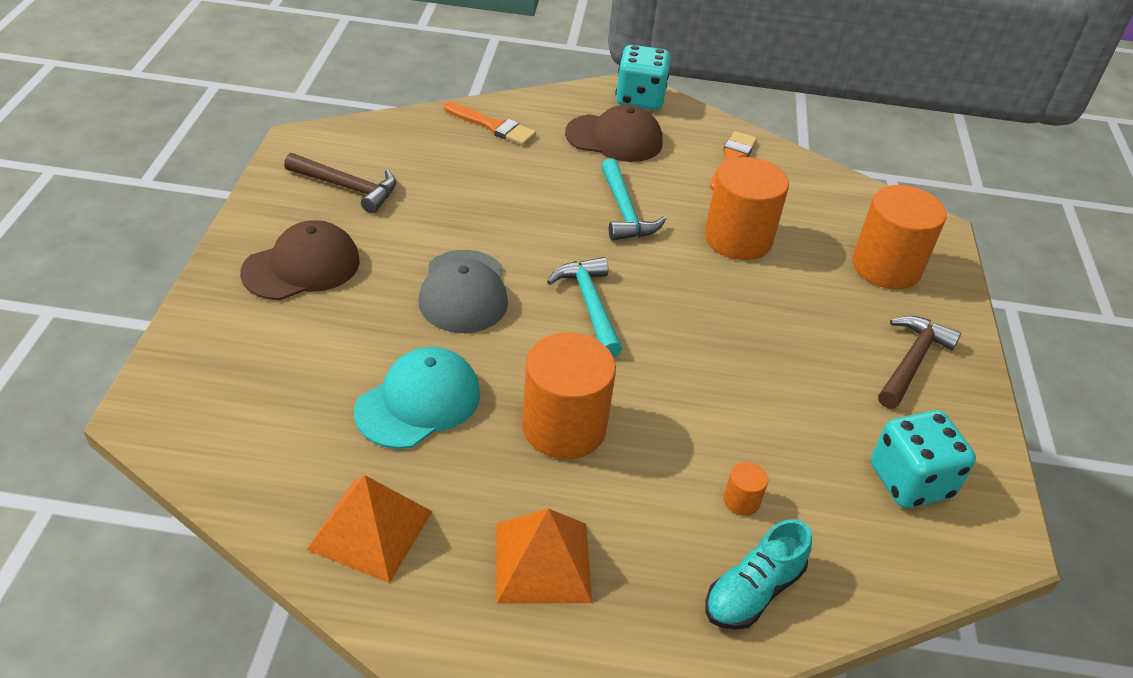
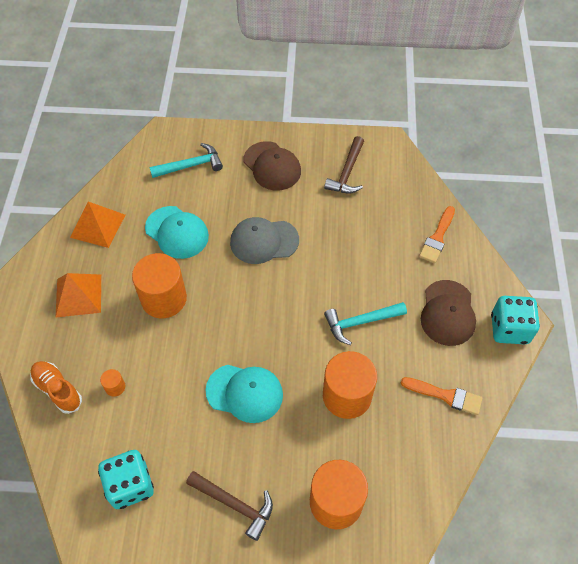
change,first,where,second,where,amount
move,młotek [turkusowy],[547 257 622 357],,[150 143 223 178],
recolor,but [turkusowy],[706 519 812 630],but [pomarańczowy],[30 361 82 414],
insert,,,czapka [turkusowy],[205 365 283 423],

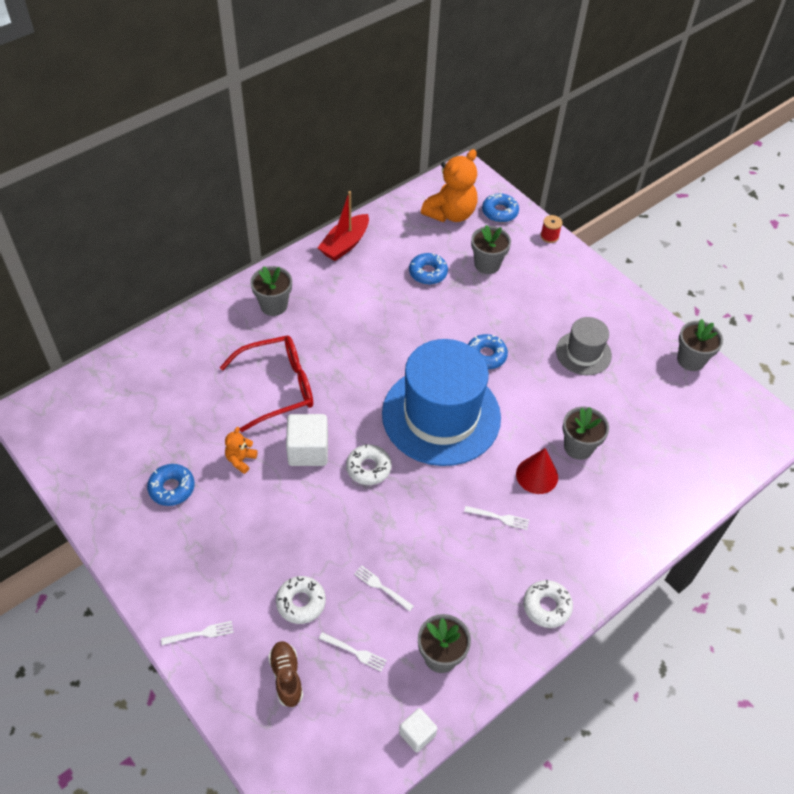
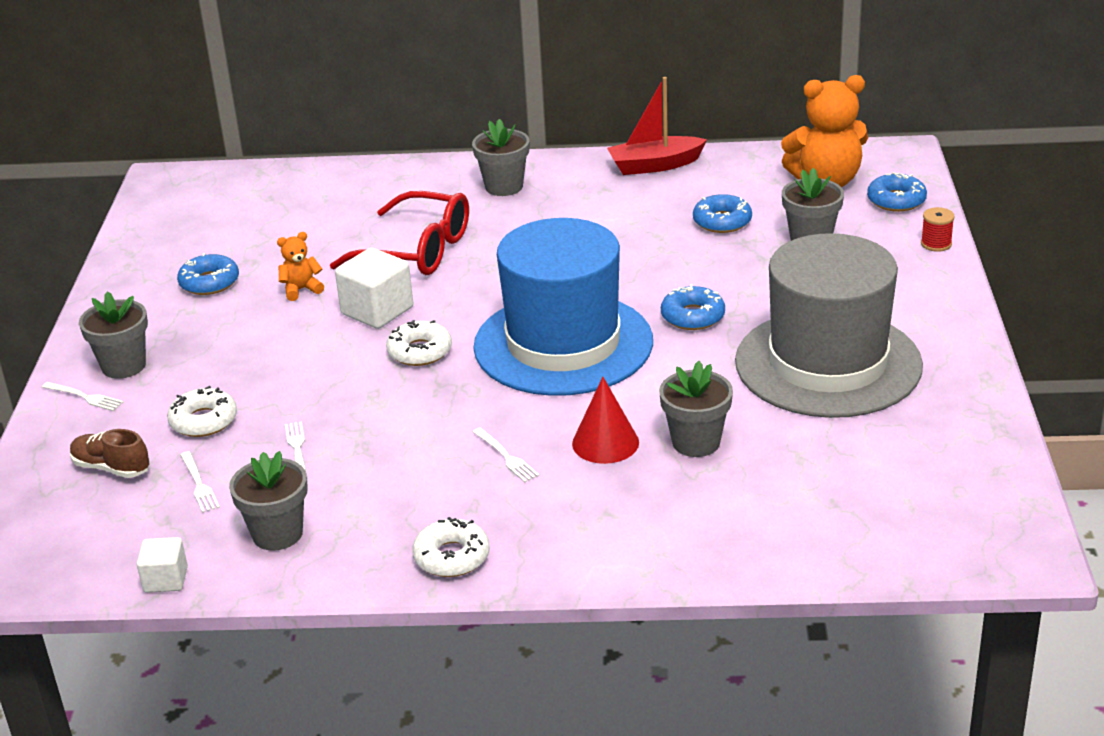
change,first,where,second,where,amount
resize,kapelusz [szary],[556 317 612 375],,[735 233 923 418],x2.02
move,doniczka [szary],[677 319 723 371],,[79 291 148 379],
rotate,but [brązowy],[268 641 303 707],,[70 429 150 478],90 degrees counterclockwise

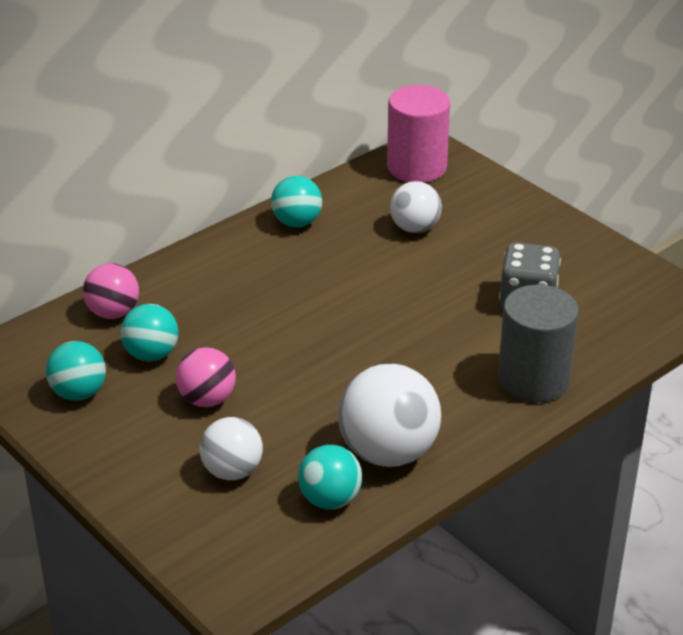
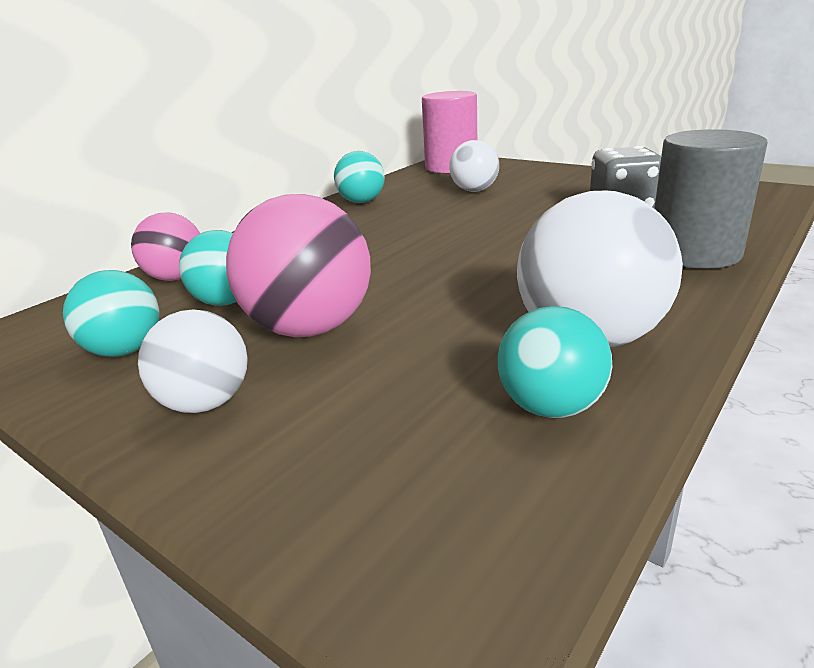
change,first,where,second,where,amount
resize,piłka [różowy],[176 347 236 407],,[226 194 371 337],x1.64
move,piłka [biały],[200 417 263 480],,[138 309 248 413],

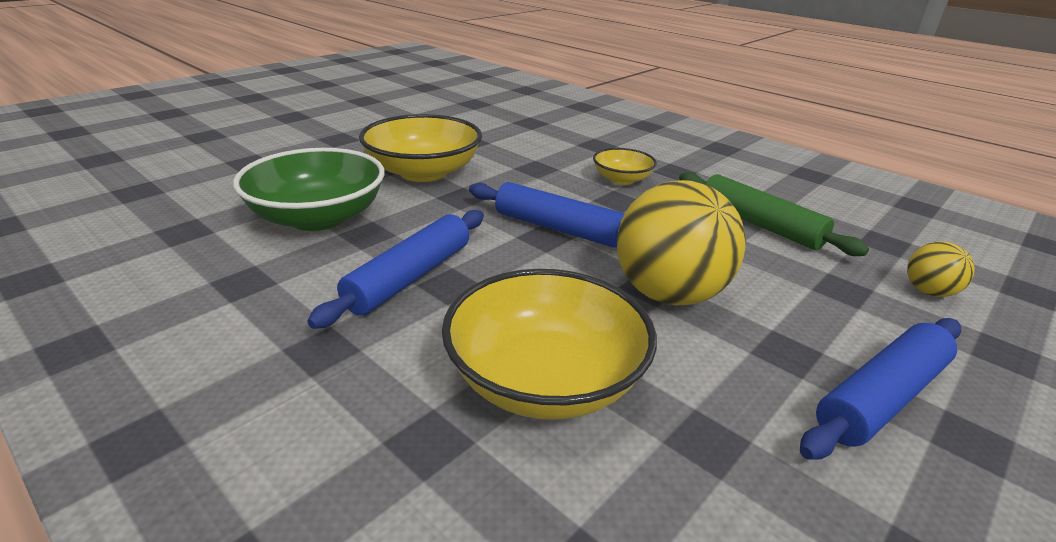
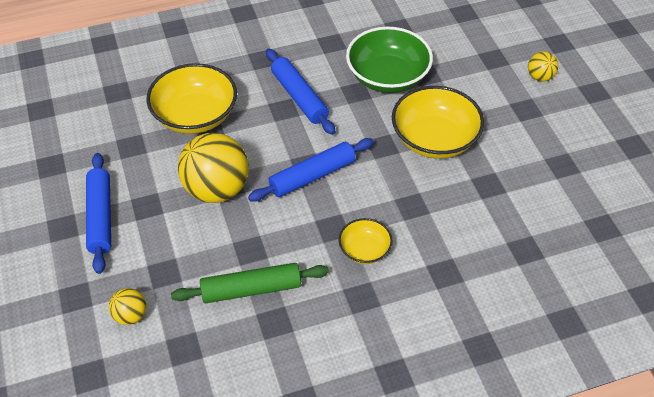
change,first,where,second,where,amount
insert,,,piłka [żółty],[528 52 558 81],

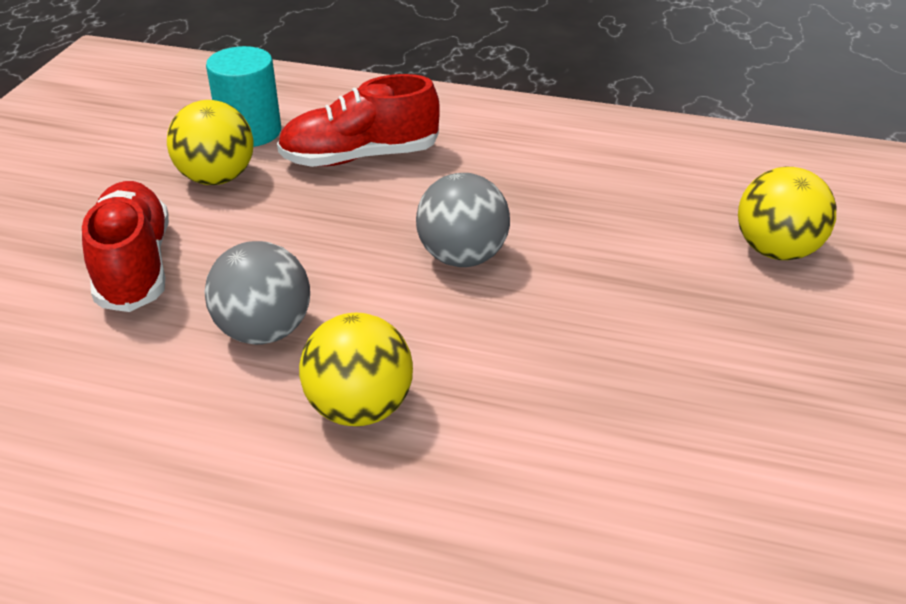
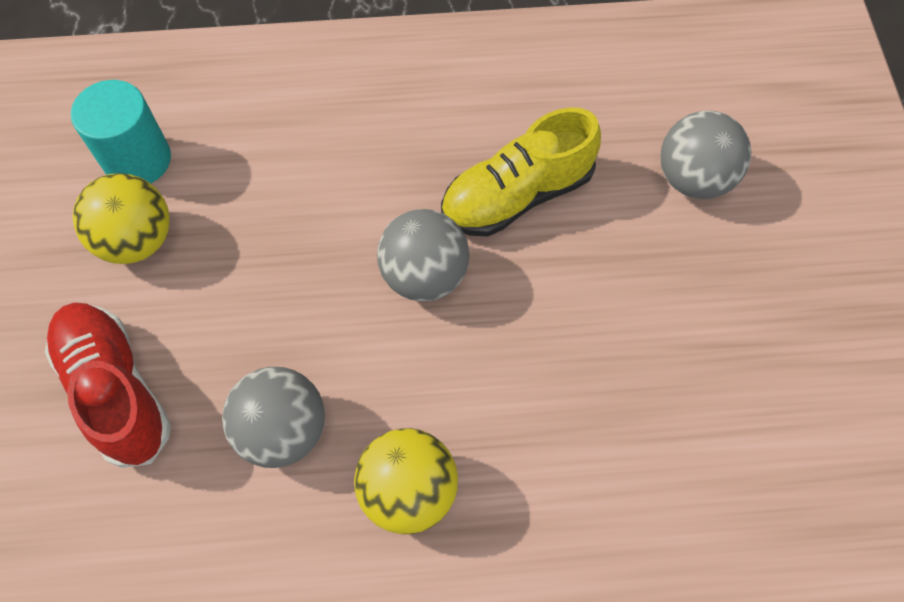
change,first,where,second,where,amount
delete,but [czerwony],[277 74 440 167],,,
recolor,piłka [żółty],[738 167 836 260],piłka [szary],[660 111 751 199],
insert,,,but [żółty],[441 108 601 237],

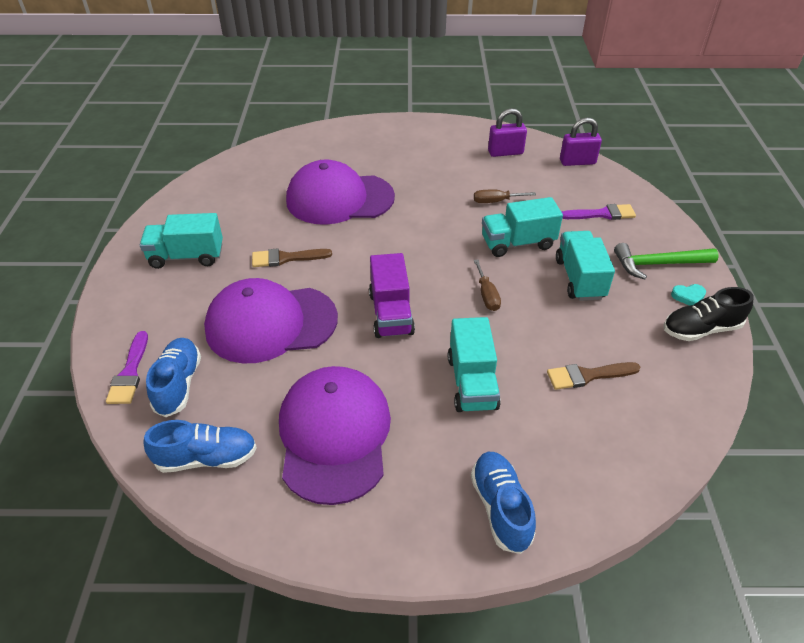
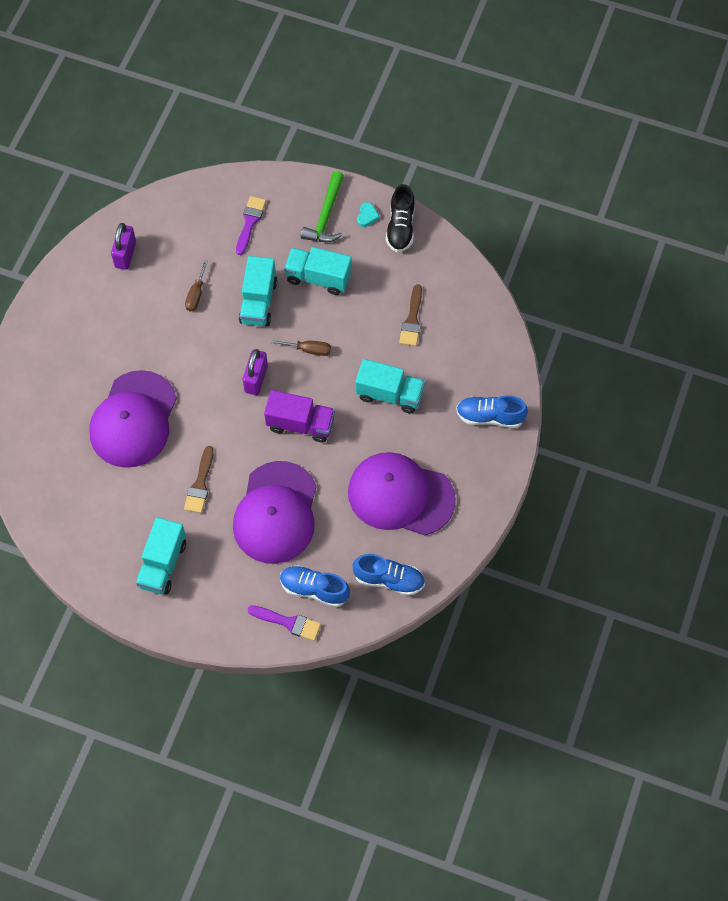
change,first,where,second,where,amount
move,kłódka [fioletowy],[560 117 602 166],,[243 349 268 395],
rotate,but [niebieski],[143 420 257 473],,[353 554 425 596],90 degrees clockwise

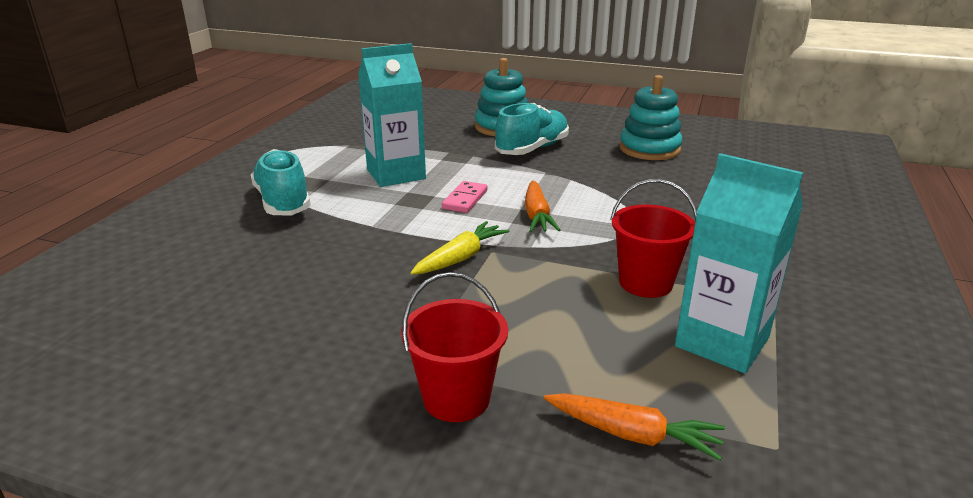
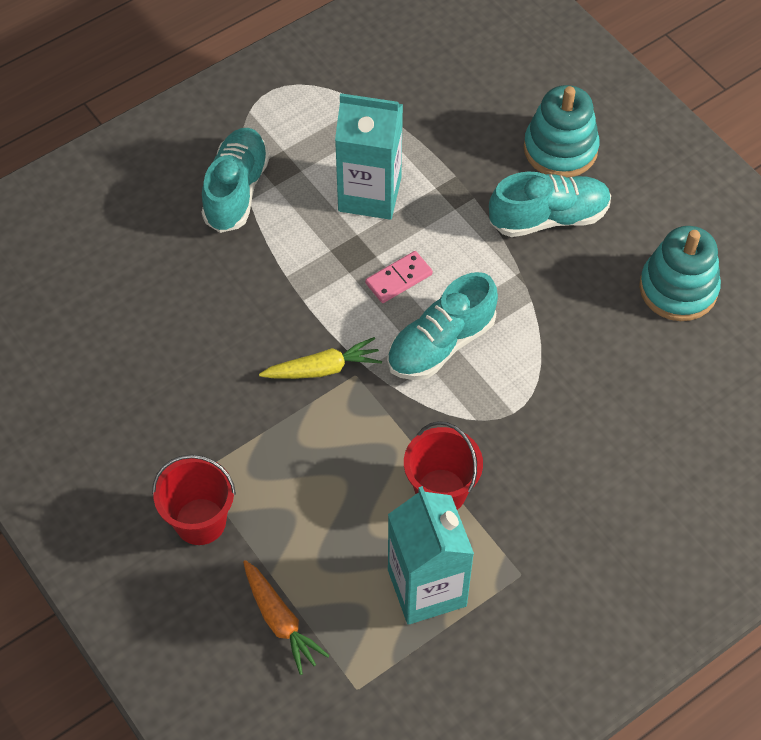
change,first,where,second,where,amount
replace,marchewka [pomarańczowy],[525 181 560 232],but [turkusowy],[387 272 498 380],

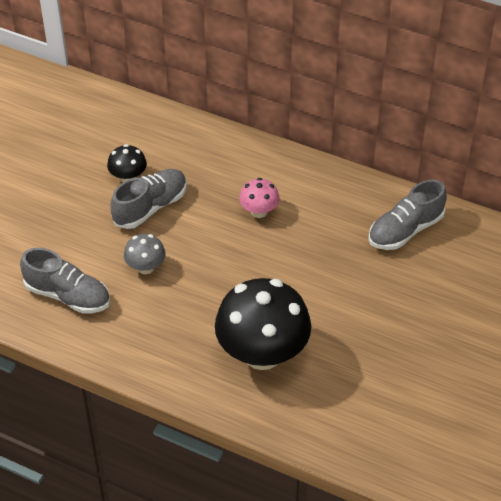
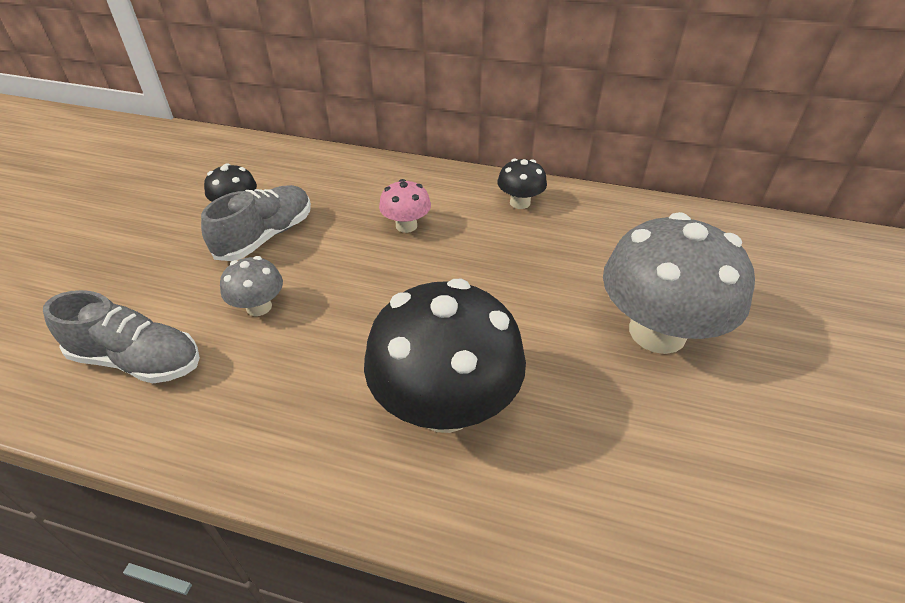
change,first,where,second,where,amount
delete,but [szary],[368 179 447 250],,,
insert,,,grzyb [czarny],[497 159 547 209],
insert,,,grzyb [szary],[603 212 755 354],

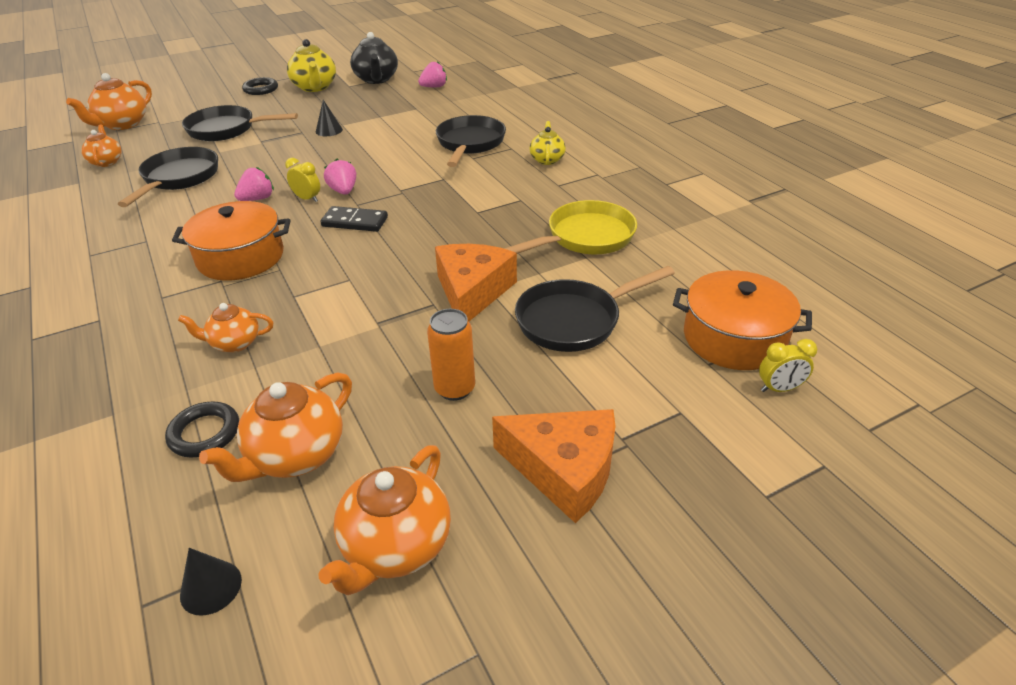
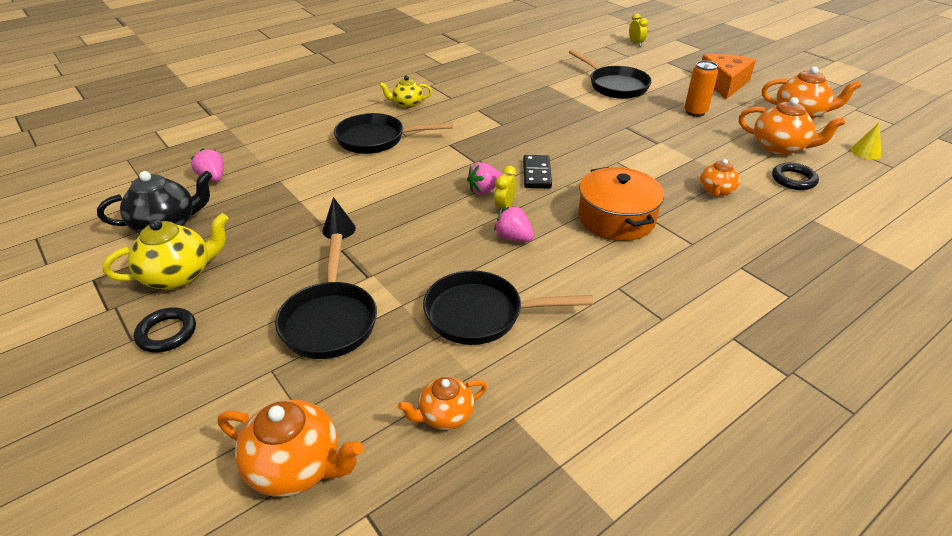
change,first,where,second,where,amount
delete,patelnia [żółty],[504 200 637 254],,,
delete,ser [pomarańczowy],[435 244 517 321],,,
delete,garnek [pomarańczowy],[673 270 812 370],,,
rotate,imbryk [pomarańczowy],[178 303 273 353],,[700 159 740 197],45 degrees clockwise
recolor,stożek [czarny],[180 548 242 616],stożek [żółty],[851 122 881 160],

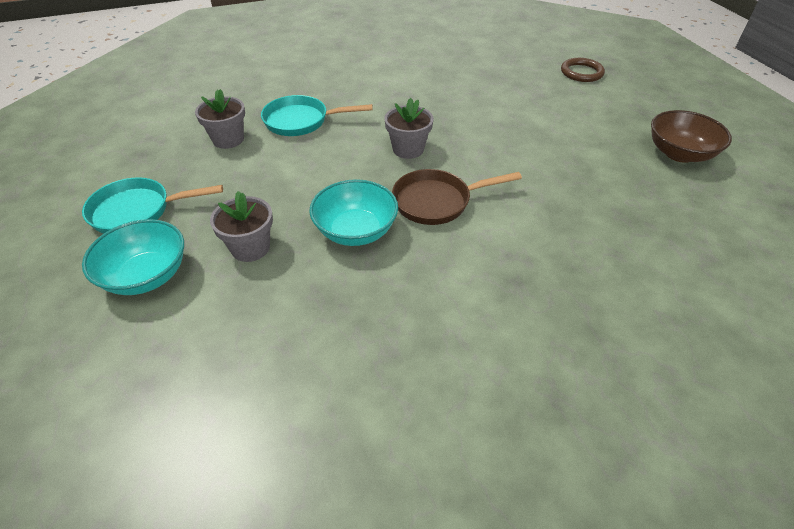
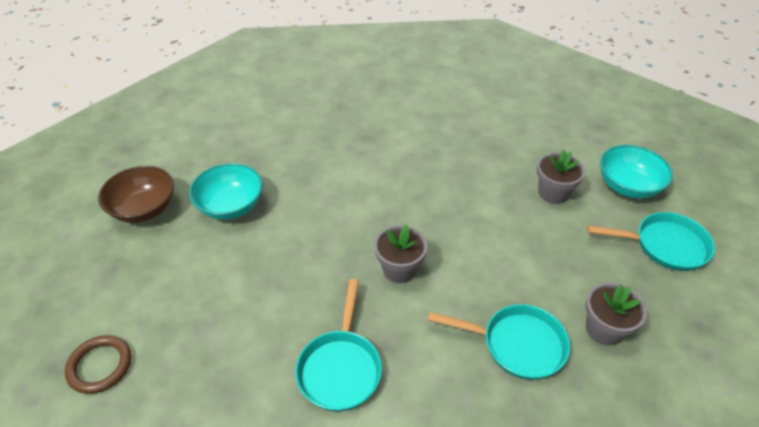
change,first,where,second,where,amount
delete,patelnia [brązowy],[392 169 522 225],,,
move,miska [turkusowy],[309 179 398 246],,[189 163 263 220],
insert,,,patelnia [turkusowy],[295 279 382 412],

